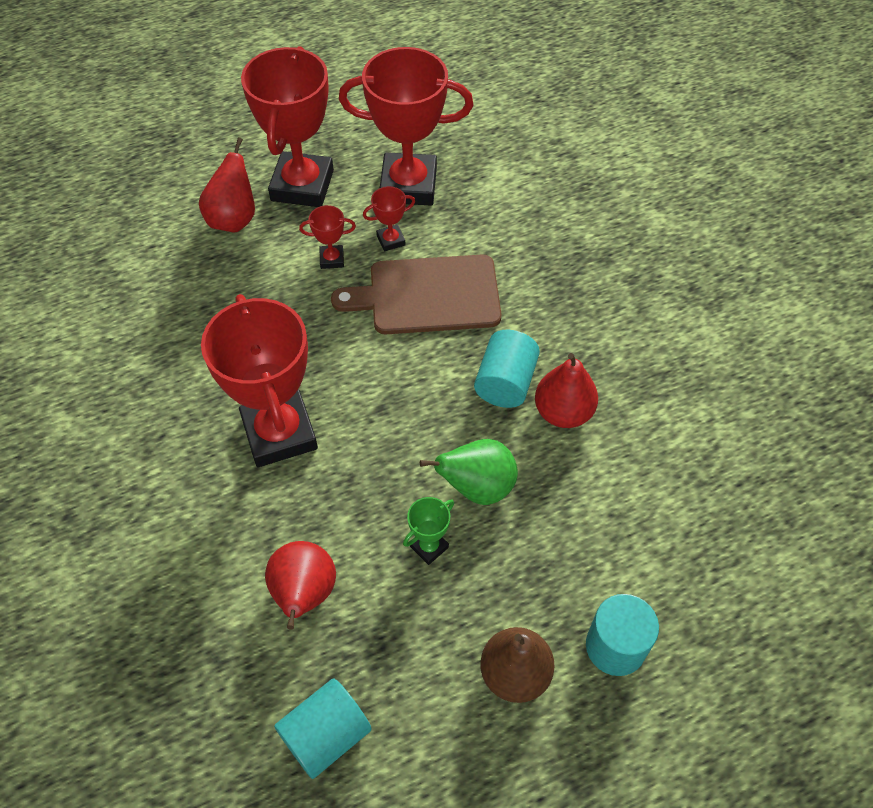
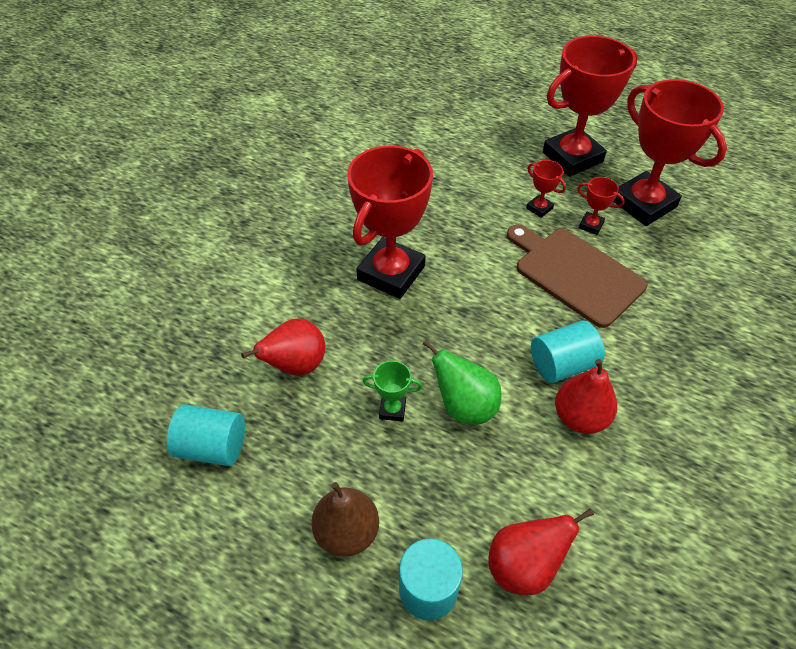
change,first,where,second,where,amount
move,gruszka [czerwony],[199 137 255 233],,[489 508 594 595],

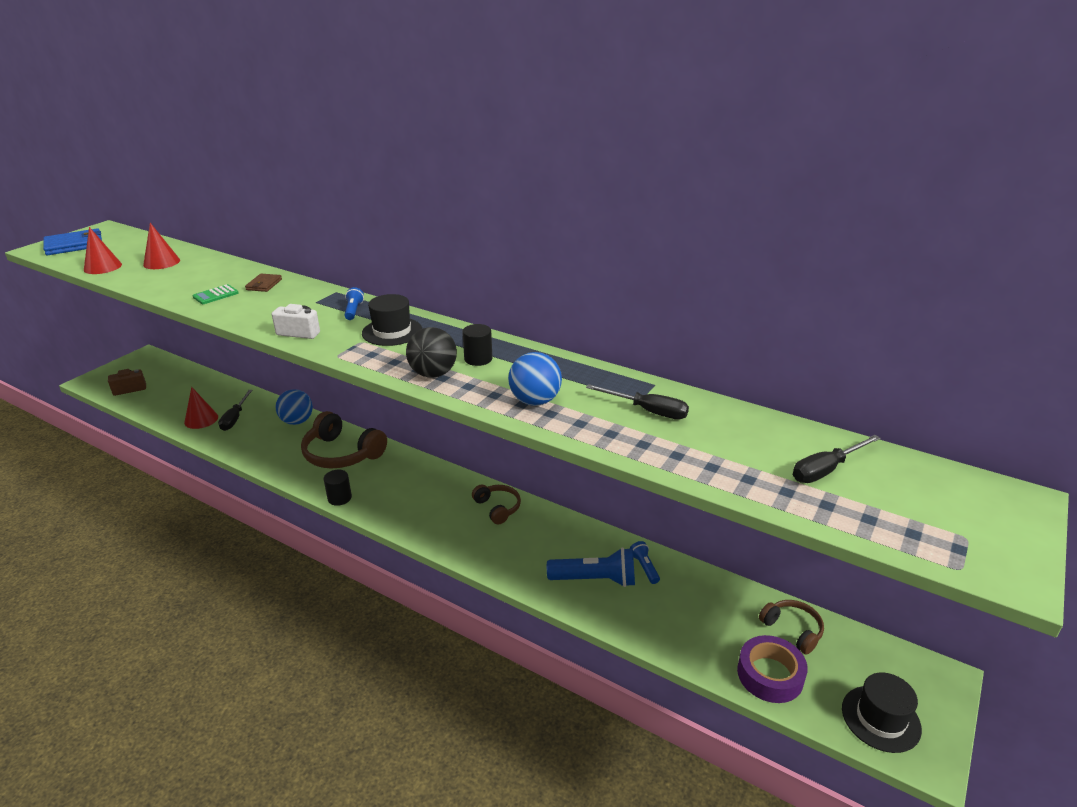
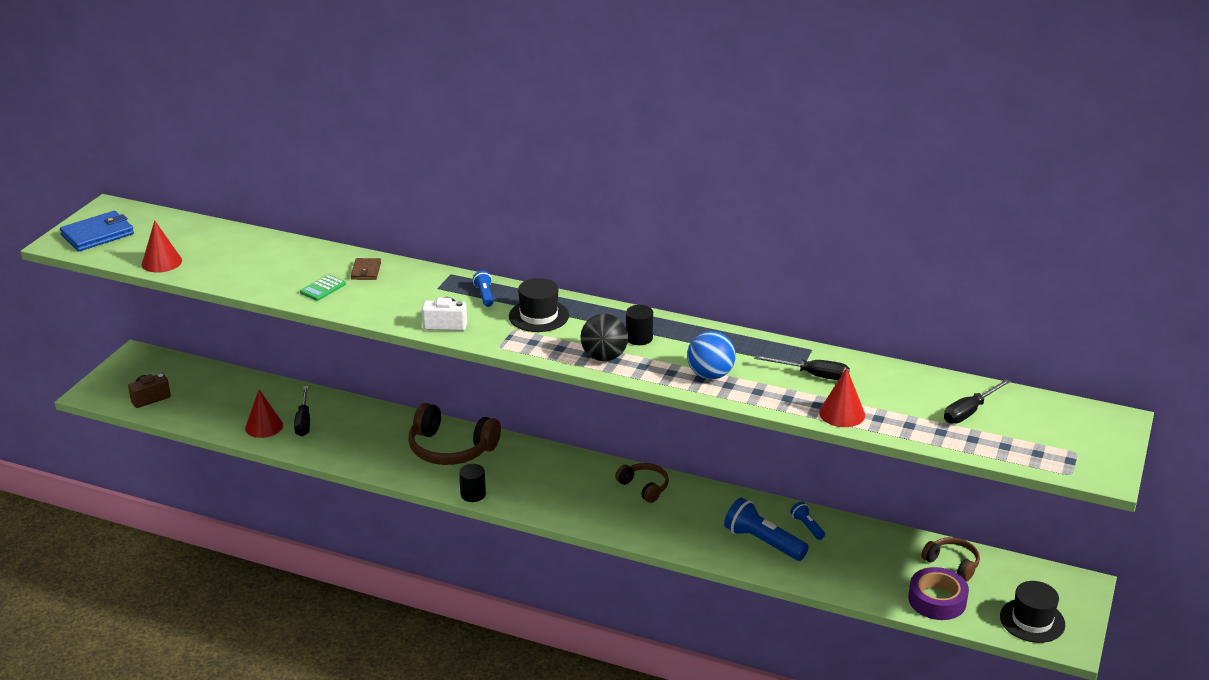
change,first,where,second,where,amount
move,stożek [czerwony],[143 223 180 269],,[819 368 865 427],
delete,piłka [niebieski],[275 389 313 425],,,
rotate,latarka [niebieski],[547 547 635 587],,[724 498 809 561],135 degrees counterclockwise

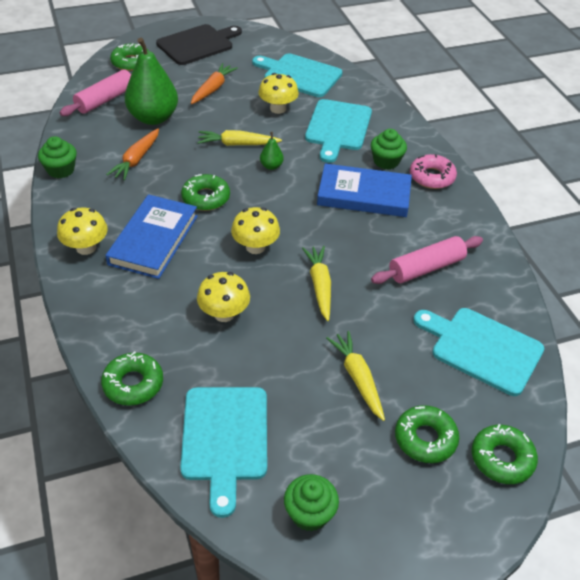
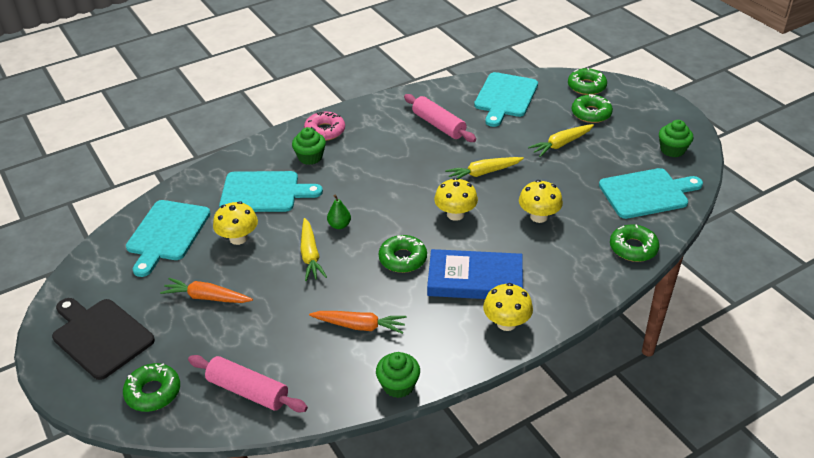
change,first,where,second,where,amount
delete,gruszka [zielony],[125 38 178 125],,,
delete,książka [niebieski],[317 163 412 217],,,

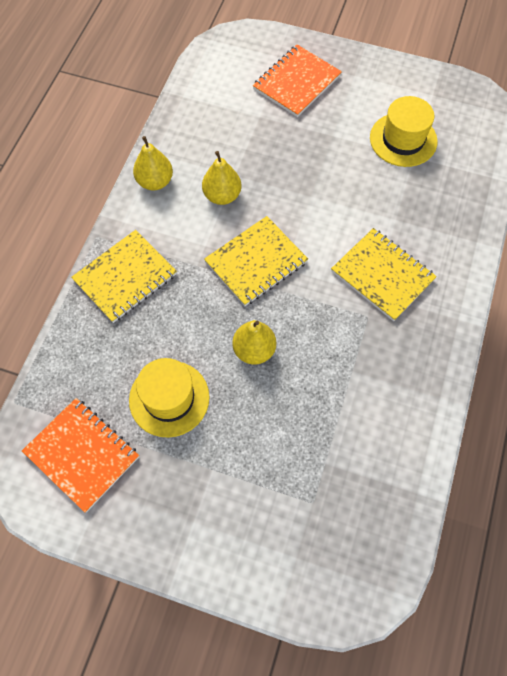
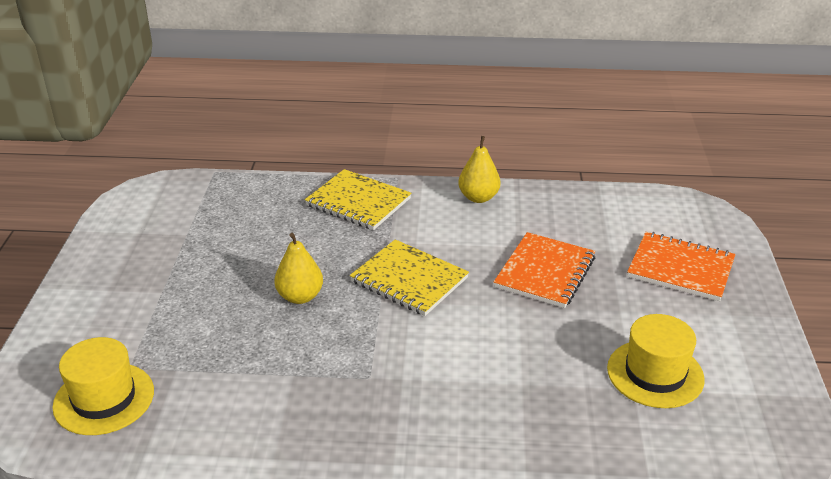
change,first,where,second,where,amount
delete,gruszka [żółty],[202 151 241 205],,,
delete,zeszyt [żółty],[331 228 437 321],,,
move,kapelusz [żółty],[129 358 209 438],,[52 337 154 435],
move,zeszyt [pomarańczowy],[22 398 139 512],,[494 232 595 308],

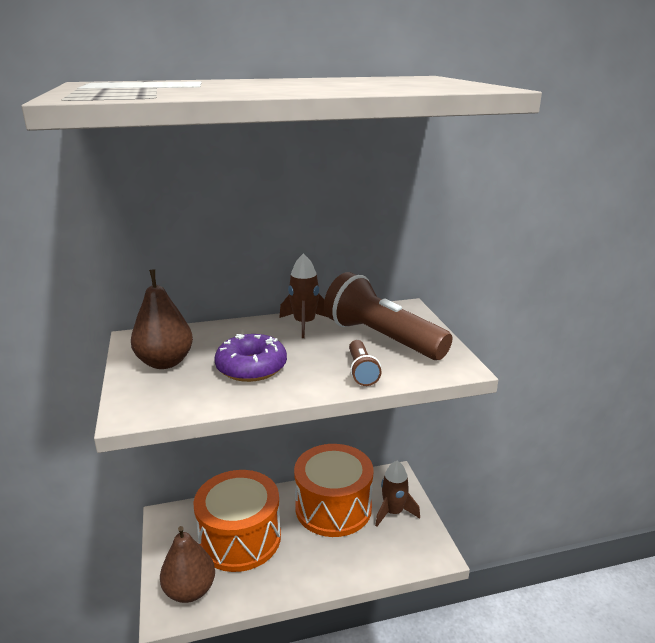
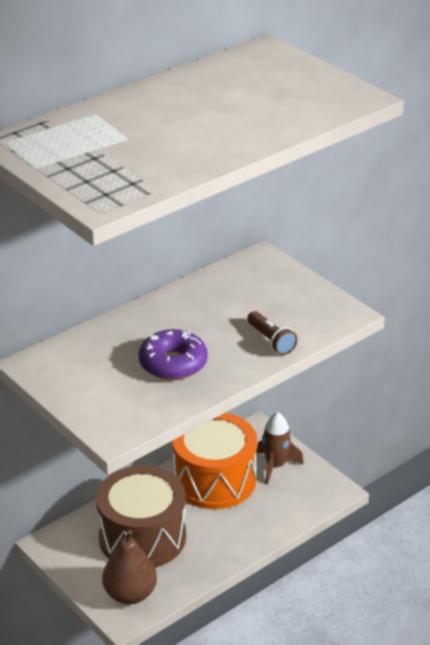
change,first,where,second,where,amount
delete,rakieta [brązowy],[279 253 327 338],,,
delete,gruszka [brązowy],[131 269 193 369],,,
delete,latarka [brązowy],[324 272 452 360],,,
recolor,bęben [pomarańczowy],[194 470 281 572],bęben [brązowy],[96 465 186 567],

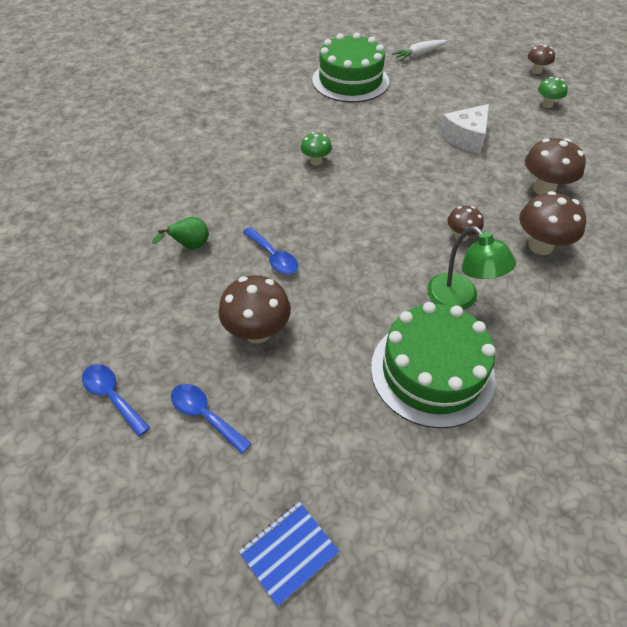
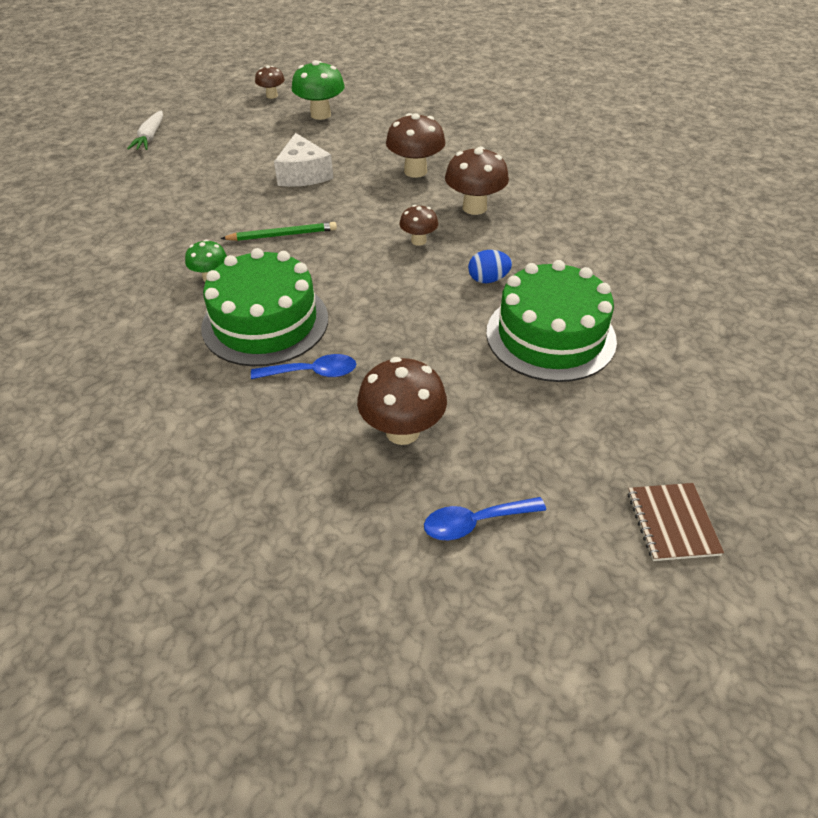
change,first,where,second,where,amount
move,tort [zielony],[312 33 389 103],,[201 248 328 366],
resize,grzyb [zielony],[538 77 568 108],,[291 60 345 120],x1.71
delete,gruszka [zielony],[152 217 209 249],,,
replace,lampka [zielony],[427 226 516 310],jajko [niebieski],[468 250 512 283],
delete,łyżka [niebieski],[82 364 150 437],,,
recolor,zeszyt [niebieski],[239 502 340 607],zeszyt [brązowy],[628 483 724 561],
insert,,,ołówek [zielony],[221 222 337 241],

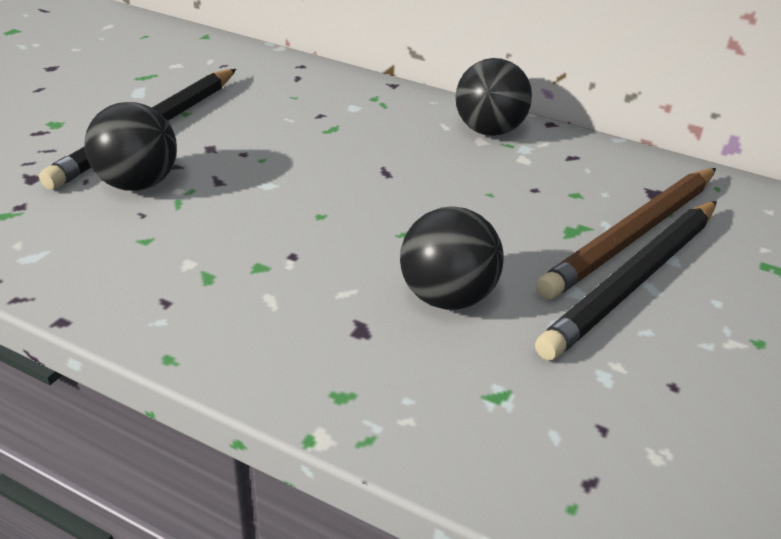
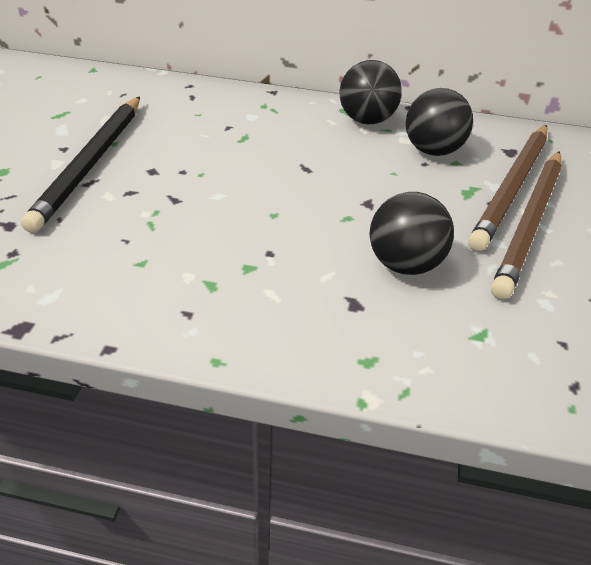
change,first,where,second,where,amount
move,piłka [czarny],[84 102 177 191],,[406 88 473 156],
recolor,ołówek [czarny],[535 201 717 361],ołówek [brązowy],[491 151 562 300],

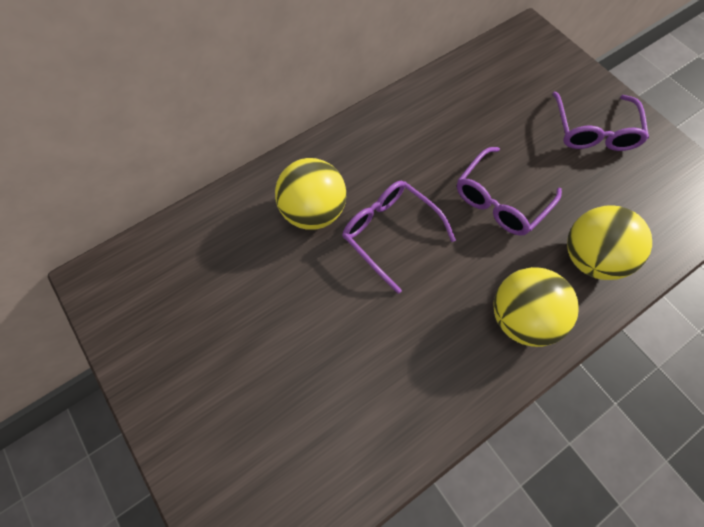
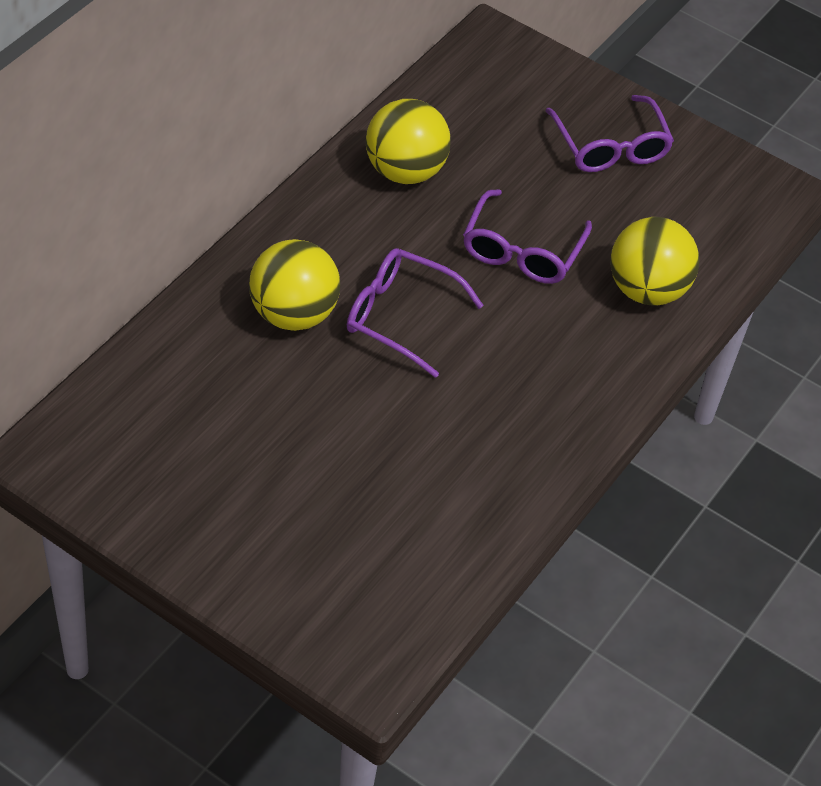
change,first,where,second,where,amount
move,piłka [żółty],[493 267 579 347],,[366 99 451 184],

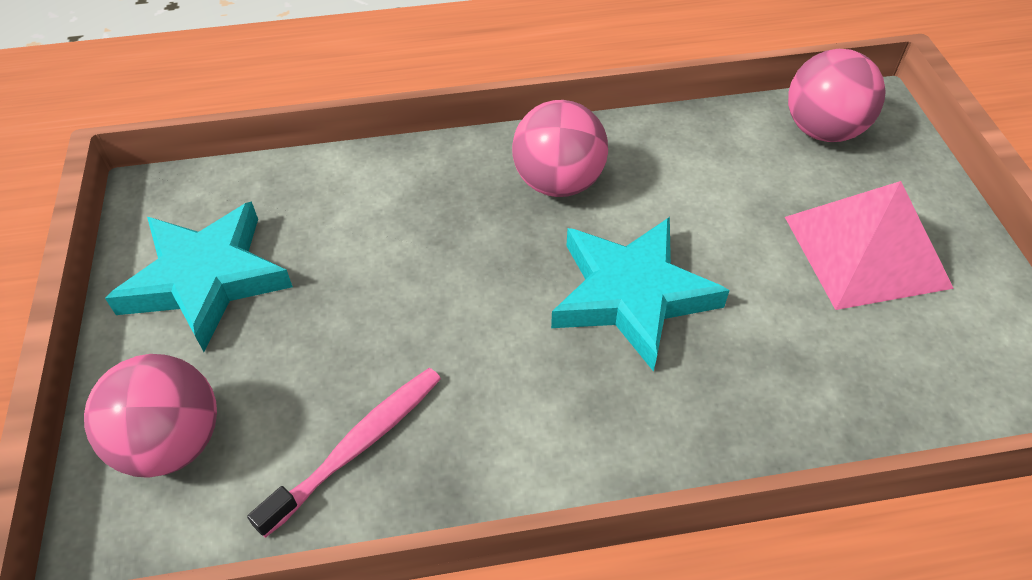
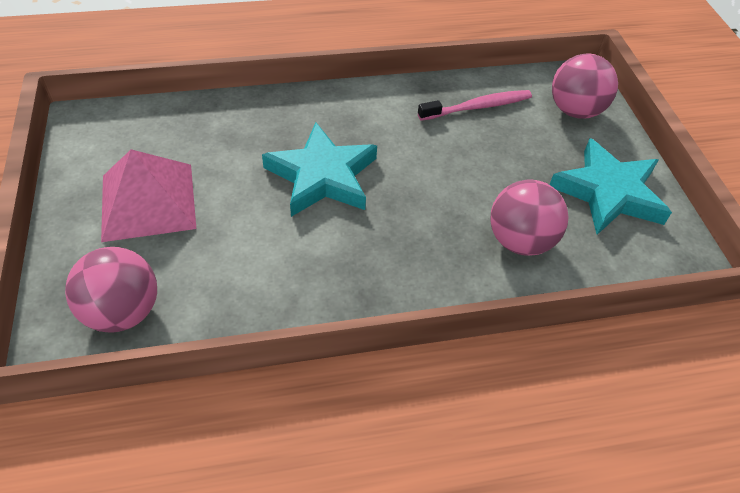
change,first,where,second,where,amount
move,piłka [różowy],[512 100 608 197],,[490 180 569 256],
rotate,szczoteczka do zębów [różowy],[247 368 441 538],,[418 90 532 121],150 degrees counterclockwise

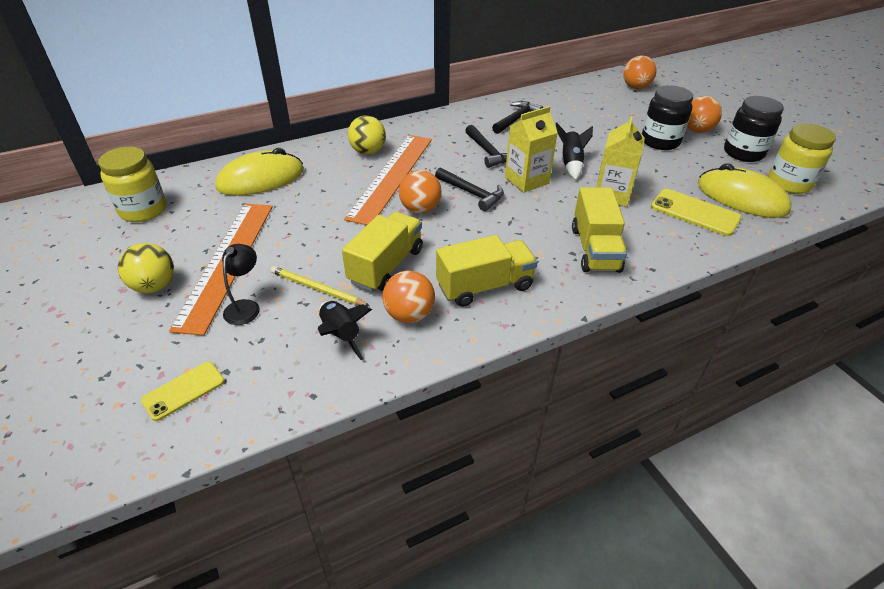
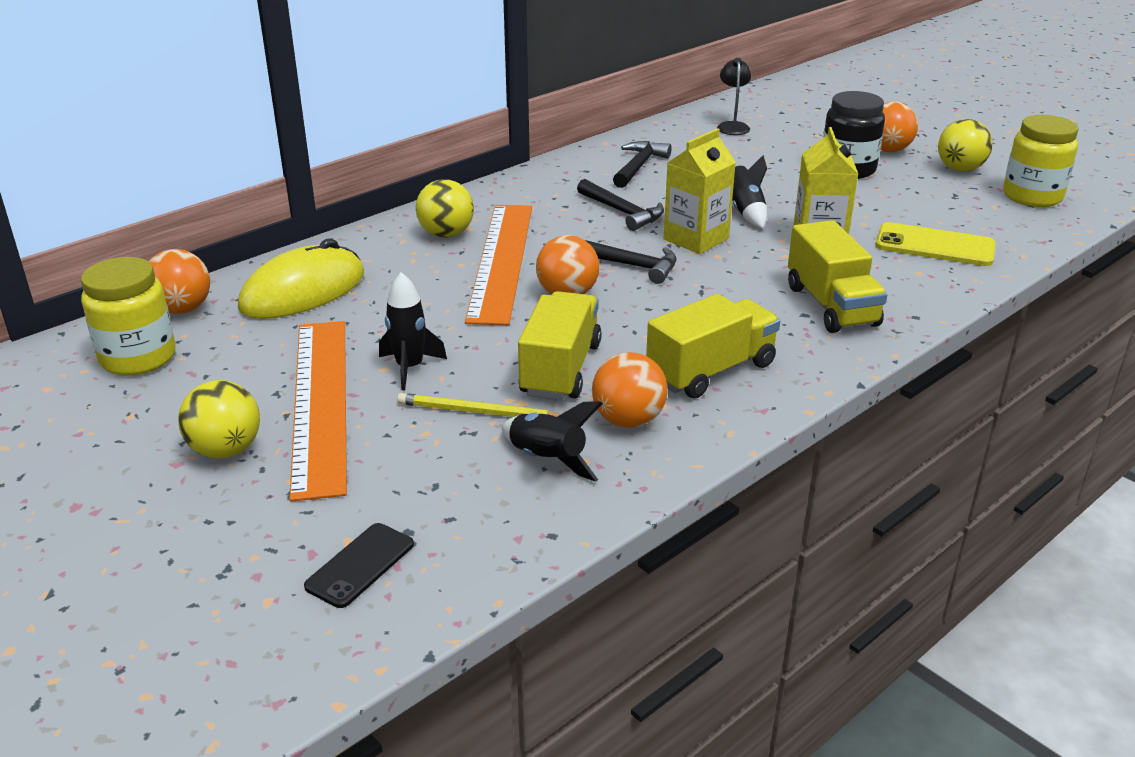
change,first,where,second,where,amount
move,piłka [pomarańczowy],[623 55 657 89],,[149 249 210 314],
replace,słoik [czarny],[724 96 784 162],piłka [żółty],[938 119 993 171],
delete,myszka [żółty],[698 163 792 218],,,
move,lampka [czarny],[222 244 260 325],,[717 58 751 135],
recolor,telefon [żółty],[141 362 225 421],telefon [czarny],[304 523 414 608],
insert,,,rakieta [czarny],[379 272 447 390],

